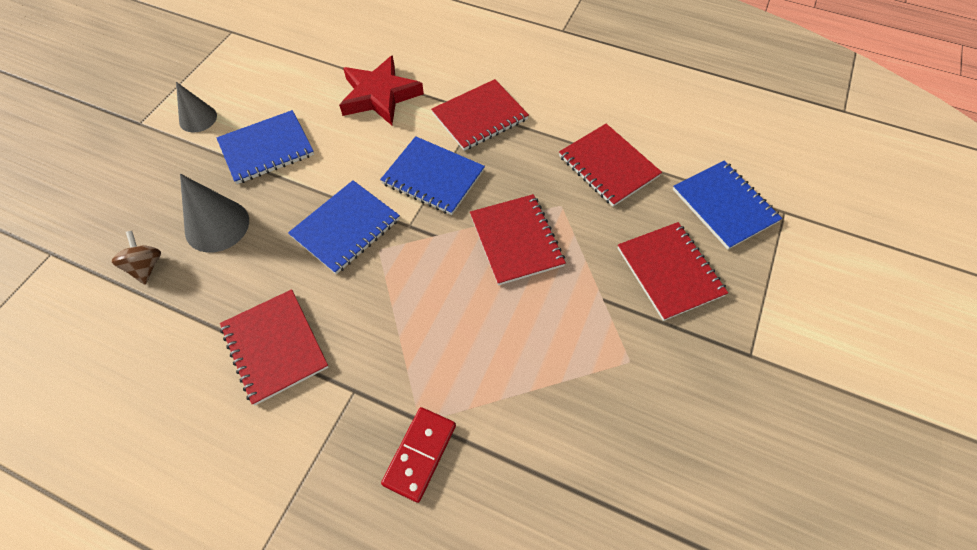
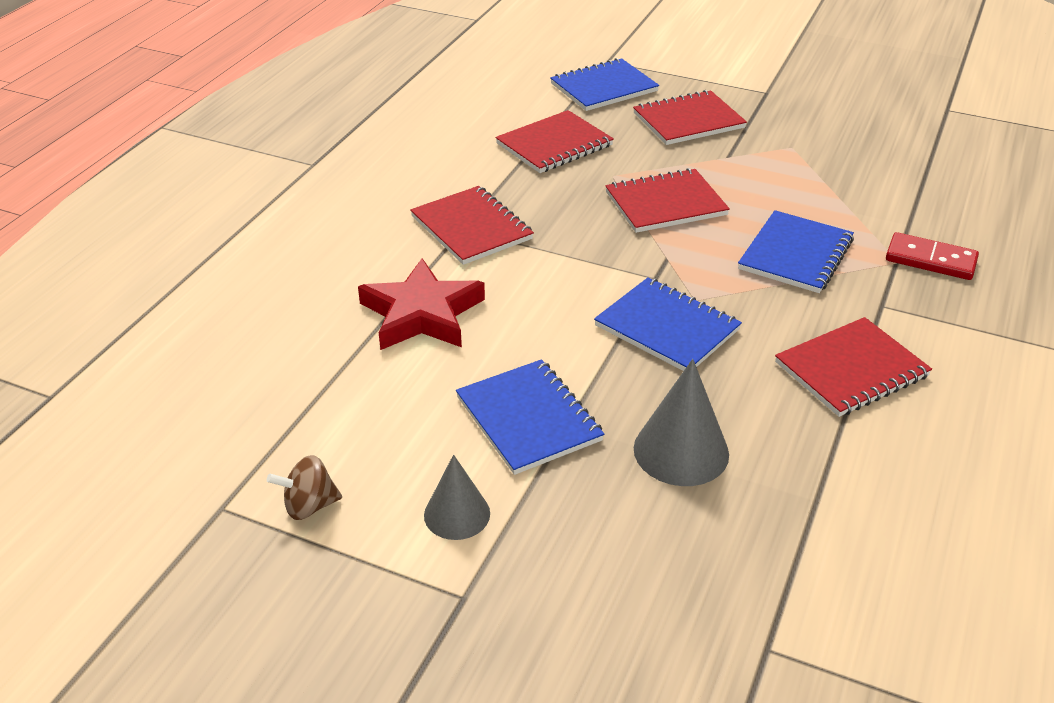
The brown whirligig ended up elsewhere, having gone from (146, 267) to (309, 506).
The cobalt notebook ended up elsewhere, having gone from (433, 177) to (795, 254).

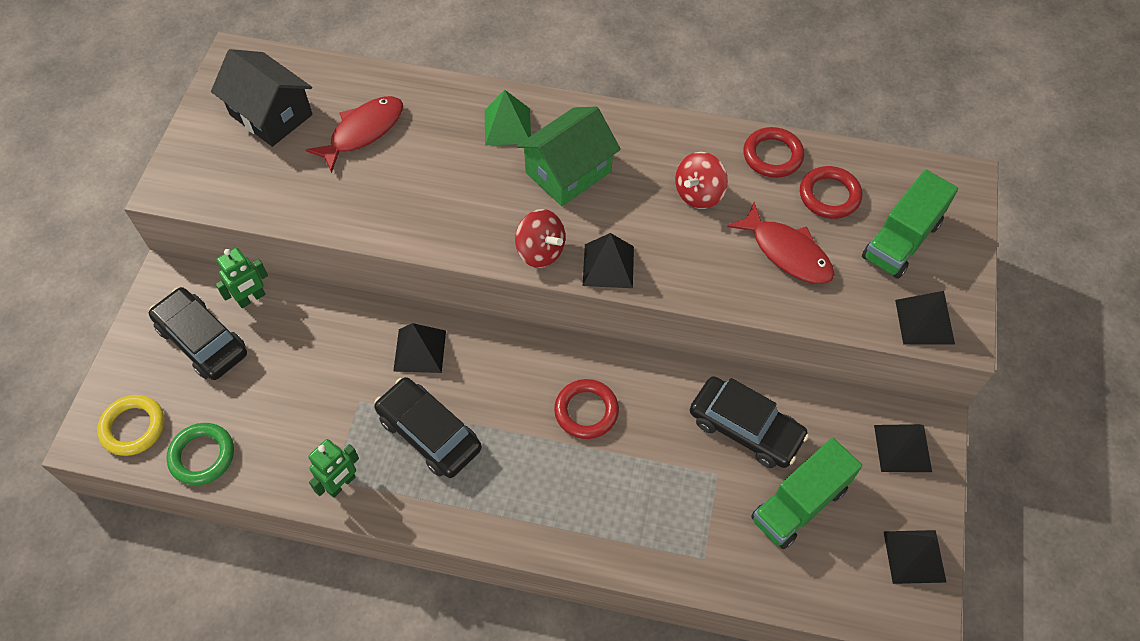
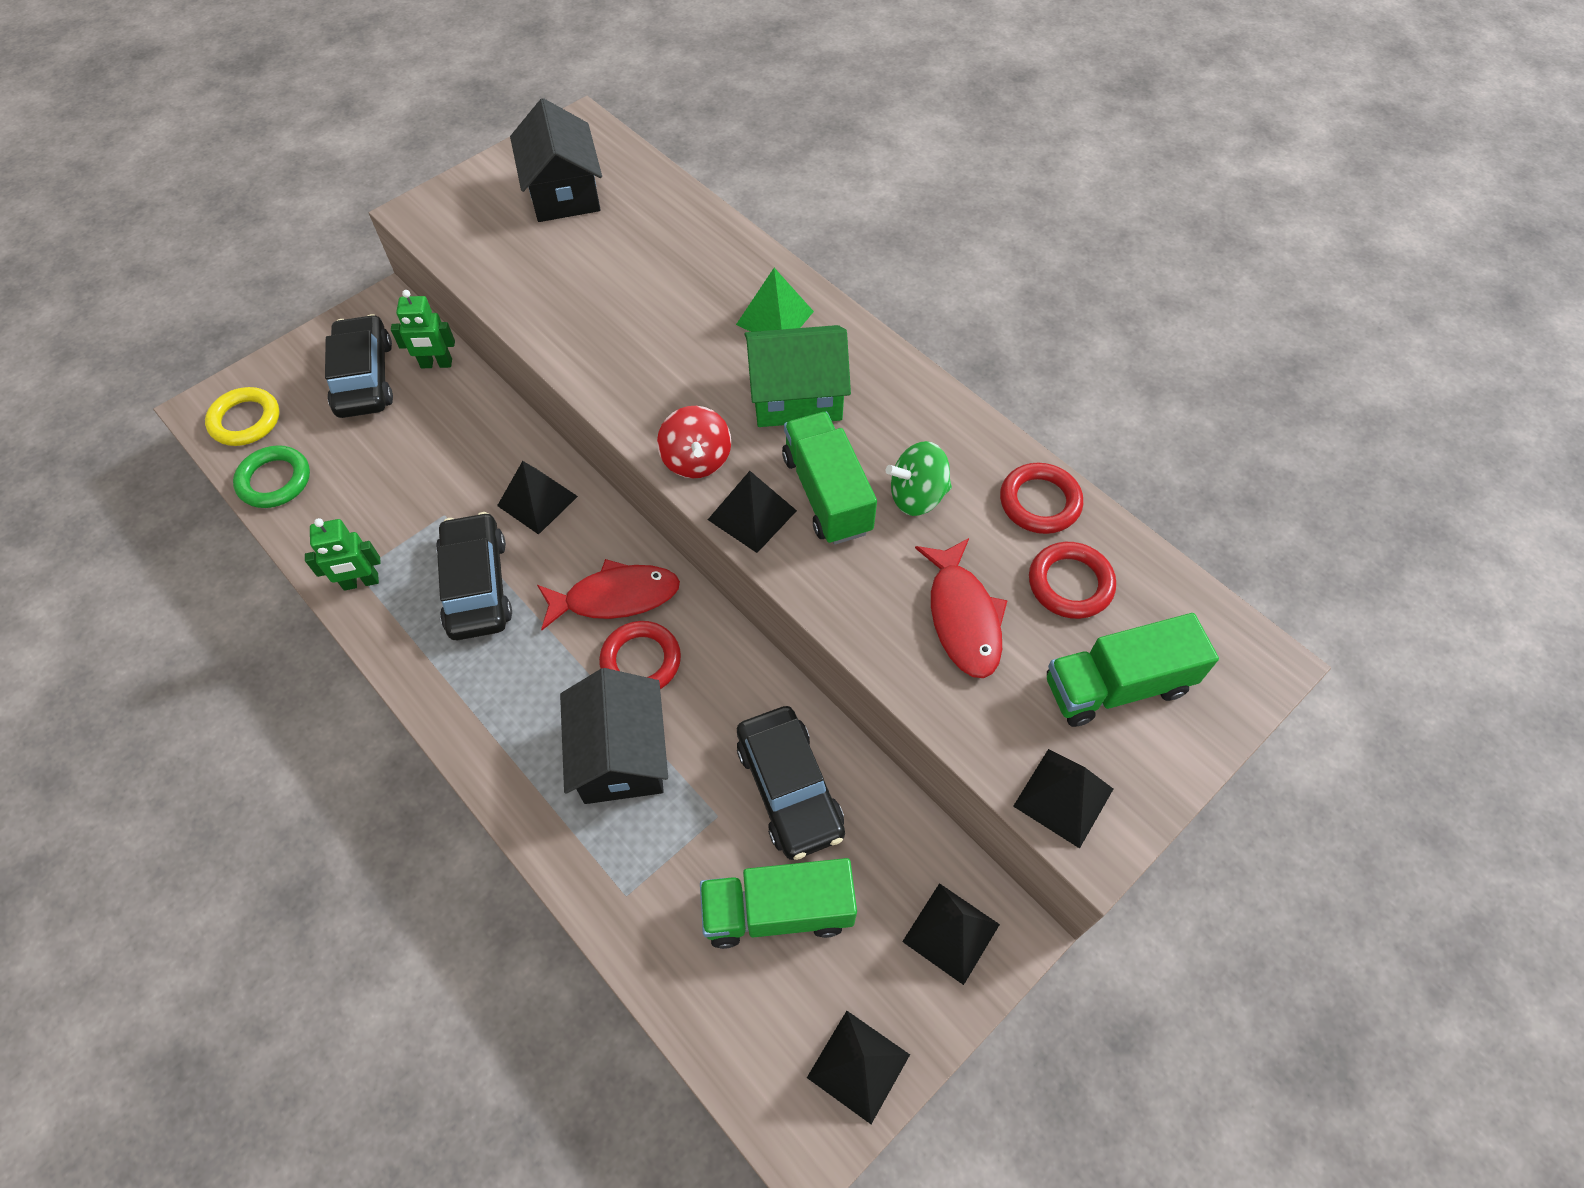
The scarlet fish ended up elsewhere, having gone from (363, 132) to (615, 597).
What was the scarlet whirligig at (699, 194) turned into the emerald whirligig at (917, 496).
The second view gained the jet-black cottage at (621, 755).
The second view gained the emerald lorry at (827, 494).

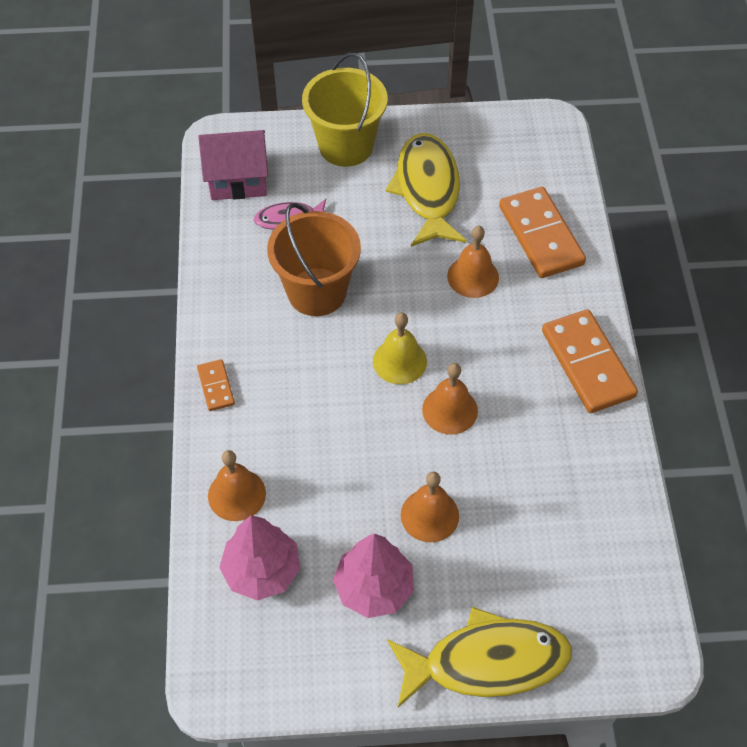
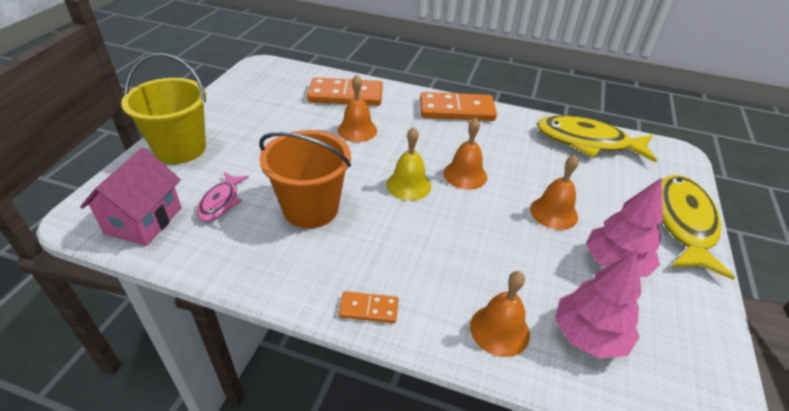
The bright yellow fish ended up elsewhere, having gone from (427, 190) to (587, 142).

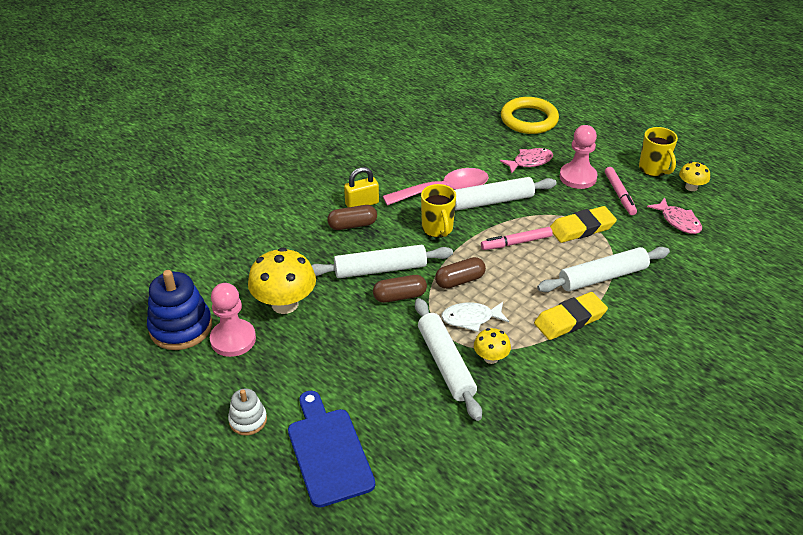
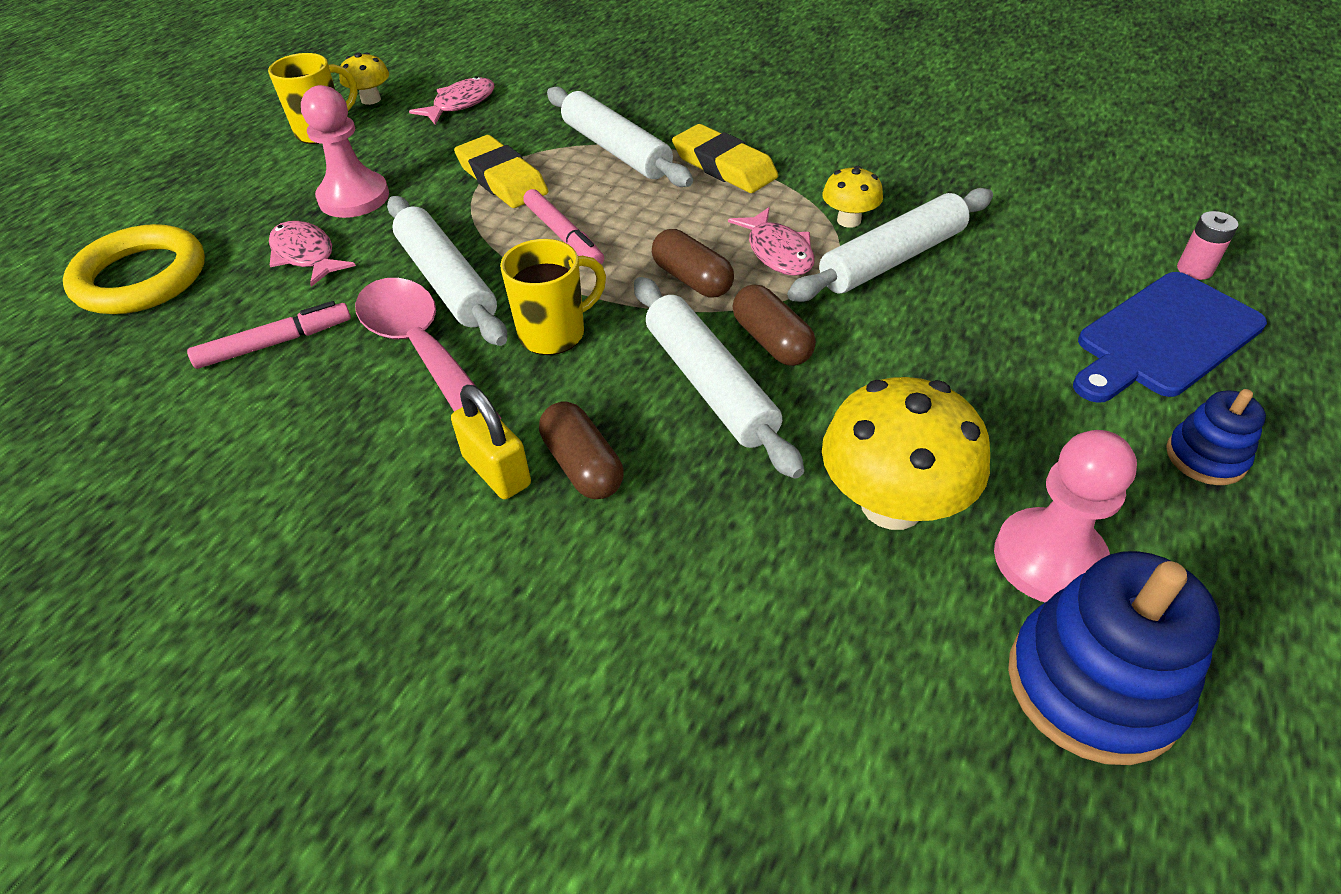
What was the white stacking rings at (248, 420) turned into the cobalt stacking rings at (1205, 457).
What was the white fish at (471, 318) turned into the rose-pink fish at (777, 252).
The rose-pink felt pen ended up elsewhere, having gone from (619, 194) to (275, 343).
The second view gained the rose-pink AA battery at (1194, 269).

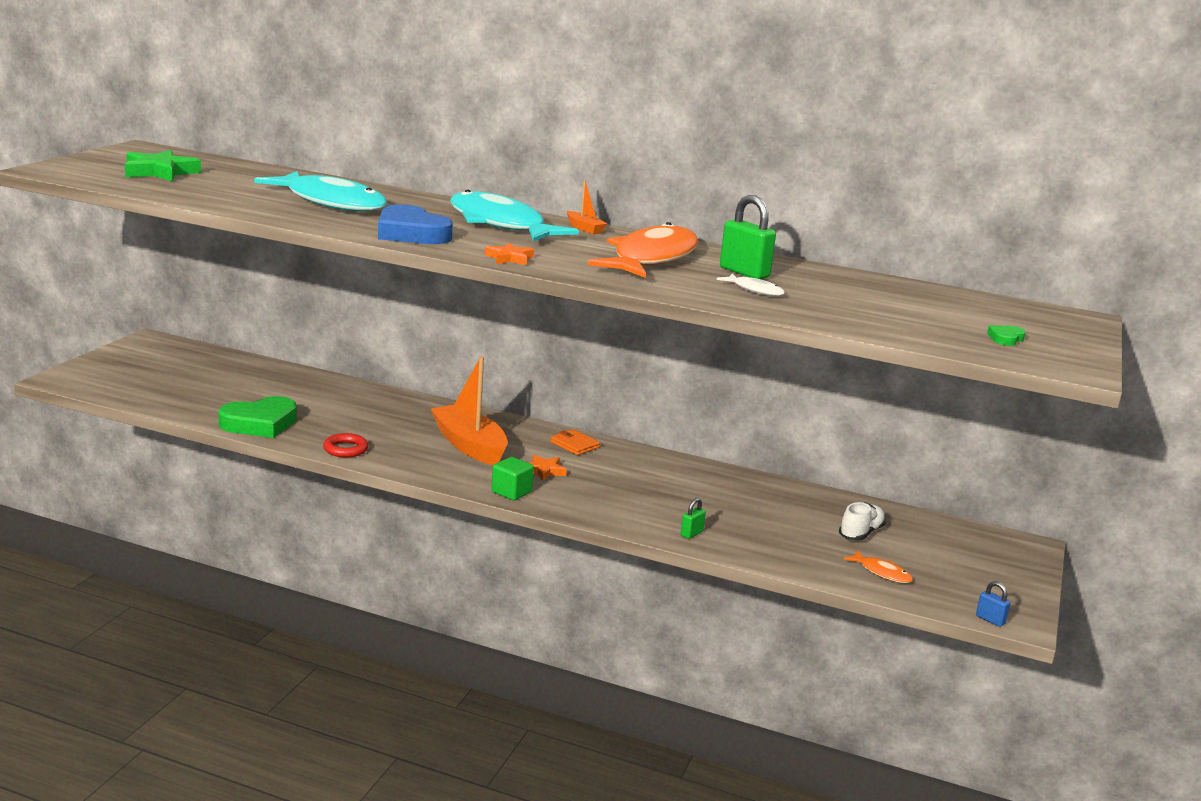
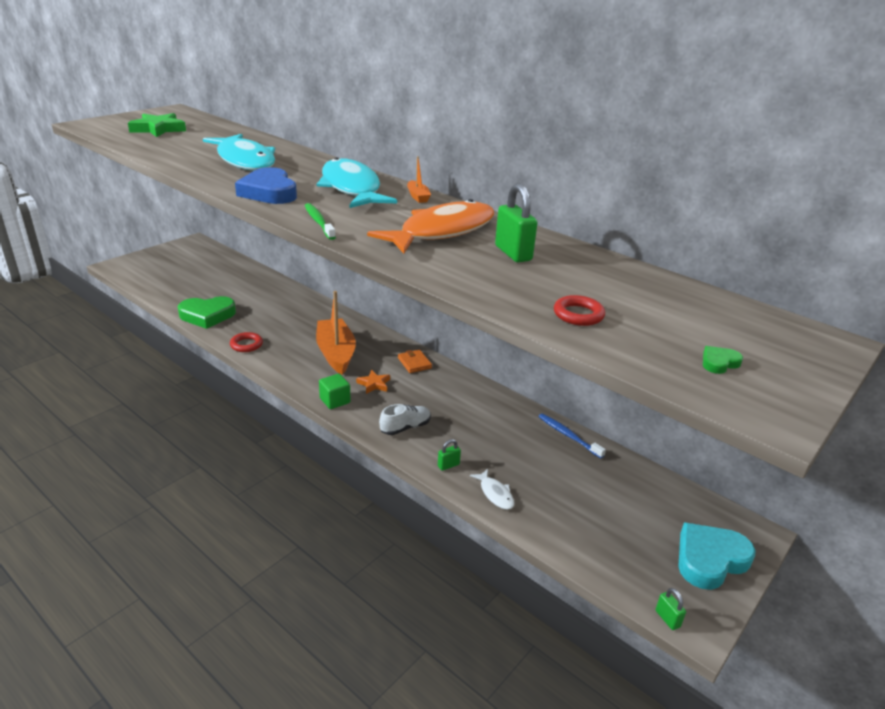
Where the bright orange star stood at (509, 258), the emerald tooth brush came to stand at (319, 222).
The white fish ended up elsewhere, having gone from (755, 290) to (495, 494).
The white lace-up shoe ended up elsewhere, having gone from (861, 533) to (405, 427).
The second view lost the bright orange fish at (882, 572).
What was the cobalt small lock at (990, 620) turned into the emerald small lock at (667, 619).
The second view gained the cobalt tooth brush at (568, 436).
The second view gained the scarlet hoop at (578, 315).
The second view gained the teal heart at (710, 559).

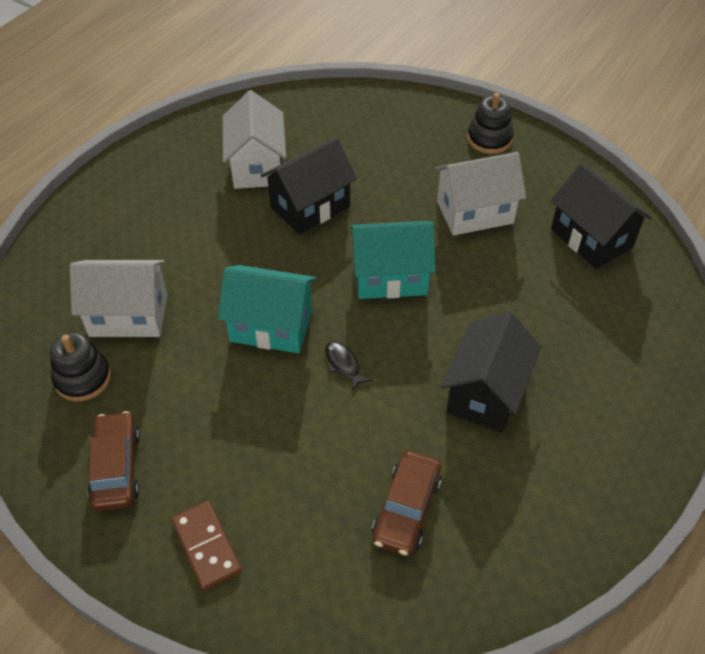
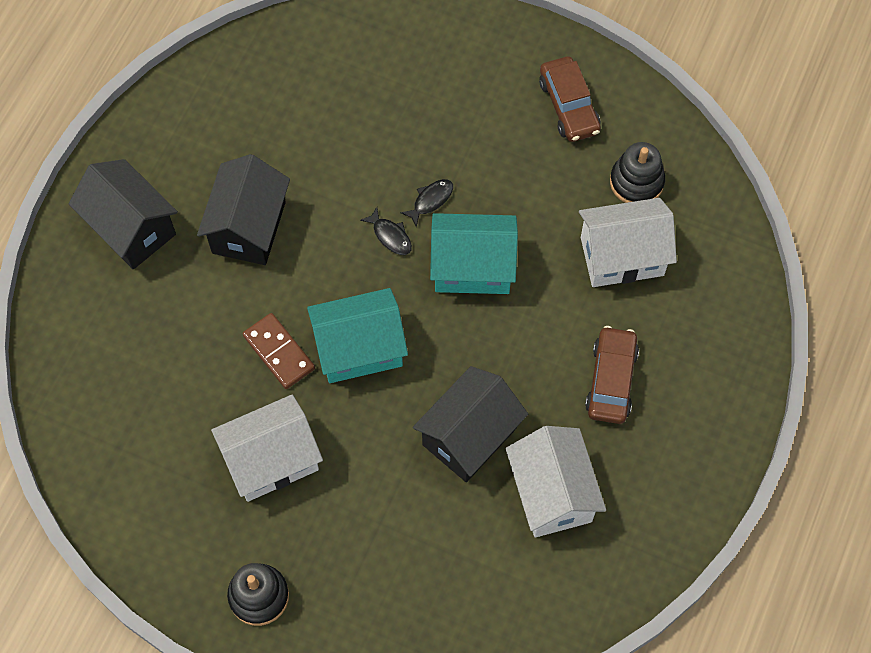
The brown domino piece ended up elsewhere, having gone from (206, 547) to (279, 352).
The brown toy car ended up elsewhere, having gone from (406, 509) to (611, 380).
The jet-black cottage ended up elsewhere, having gone from (591, 238) to (131, 228).
The second view gained the jet-black fish at (431, 200).

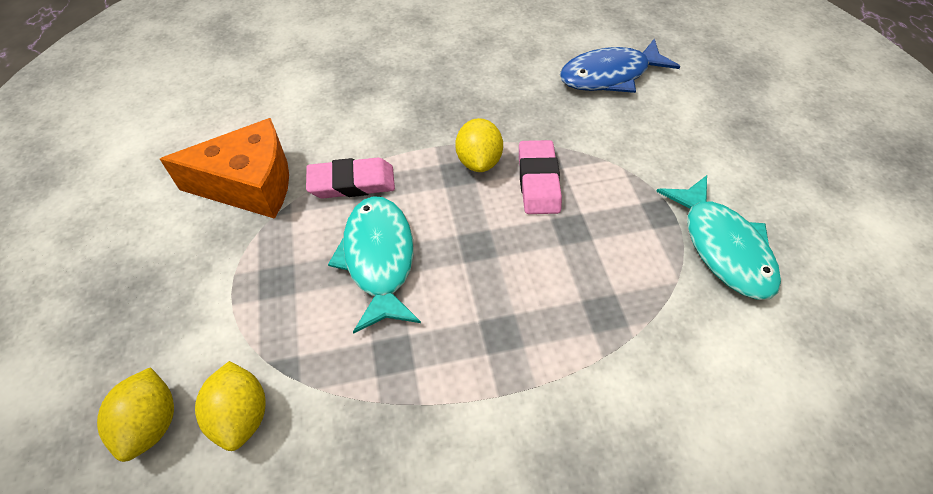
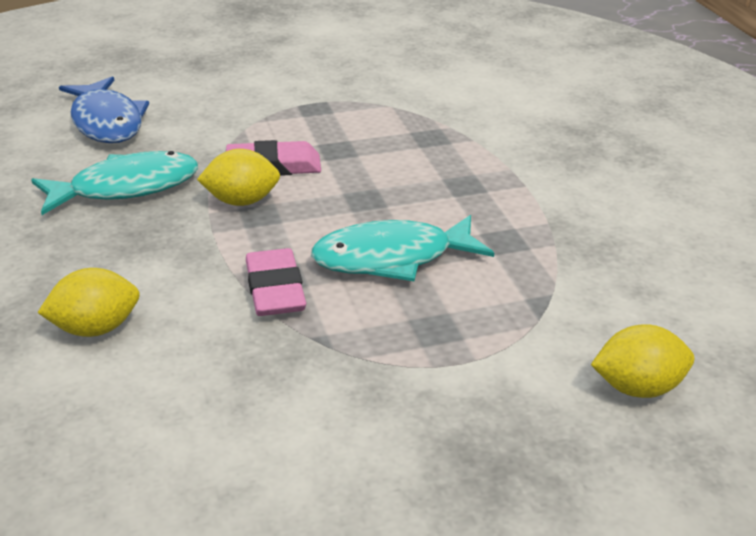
The second view lost the bright orange cheese at (250, 184).
The bright yellow lemon ended up elsewhere, having gone from (241, 415) to (96, 329).
The teal fish ended up elsewhere, having gone from (722, 247) to (126, 188).

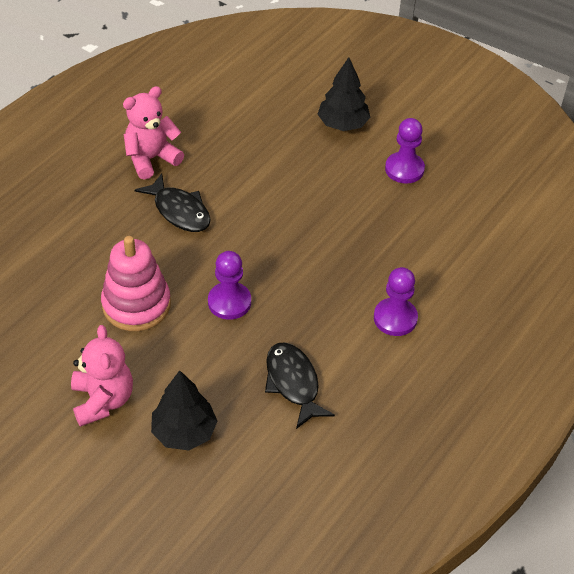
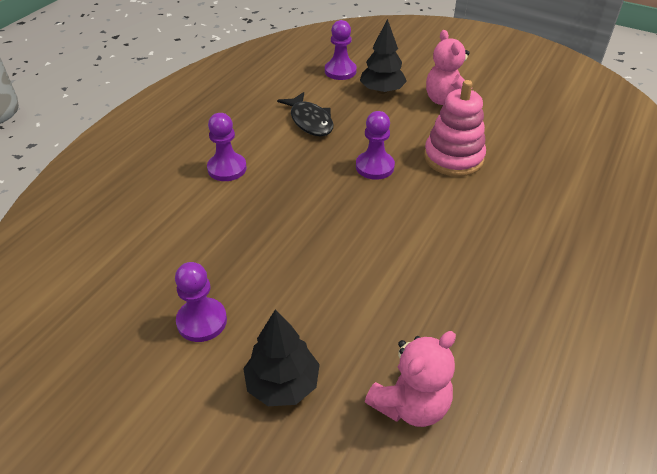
The rose-pink stuffed bear ended up elsewhere, having gone from (151, 159) to (410, 404).
The second view lost the jet-black fish at (179, 211).
The second view gained the royal purple pawn at (340, 71).

